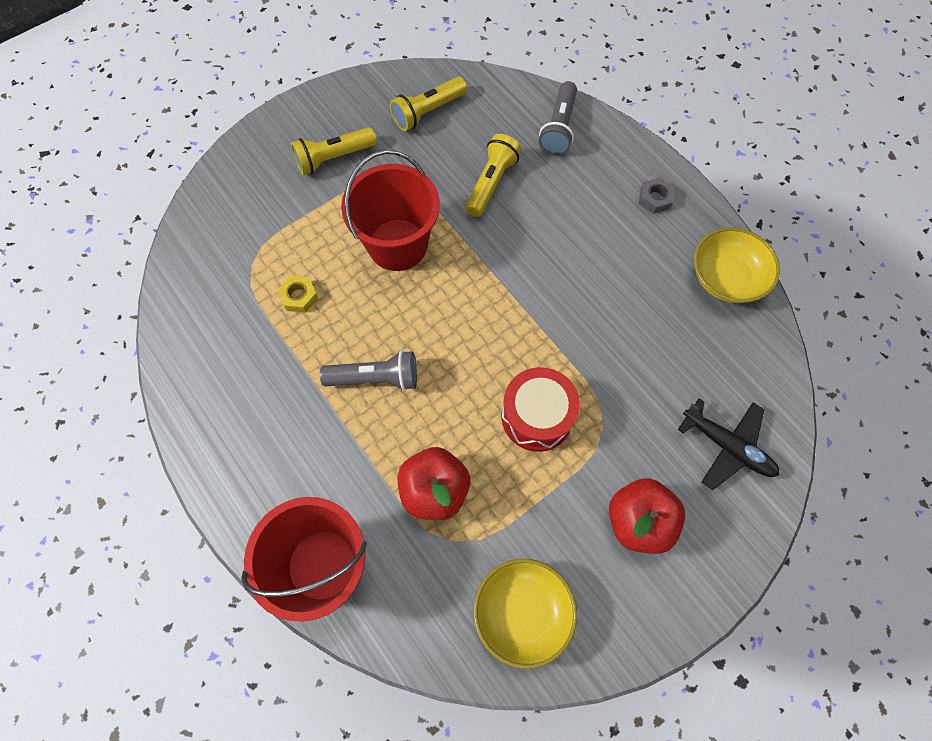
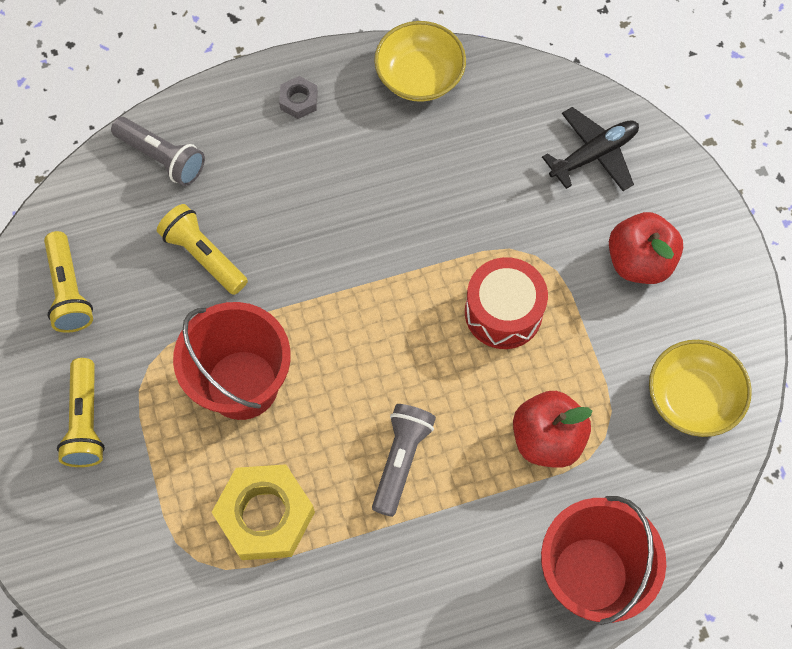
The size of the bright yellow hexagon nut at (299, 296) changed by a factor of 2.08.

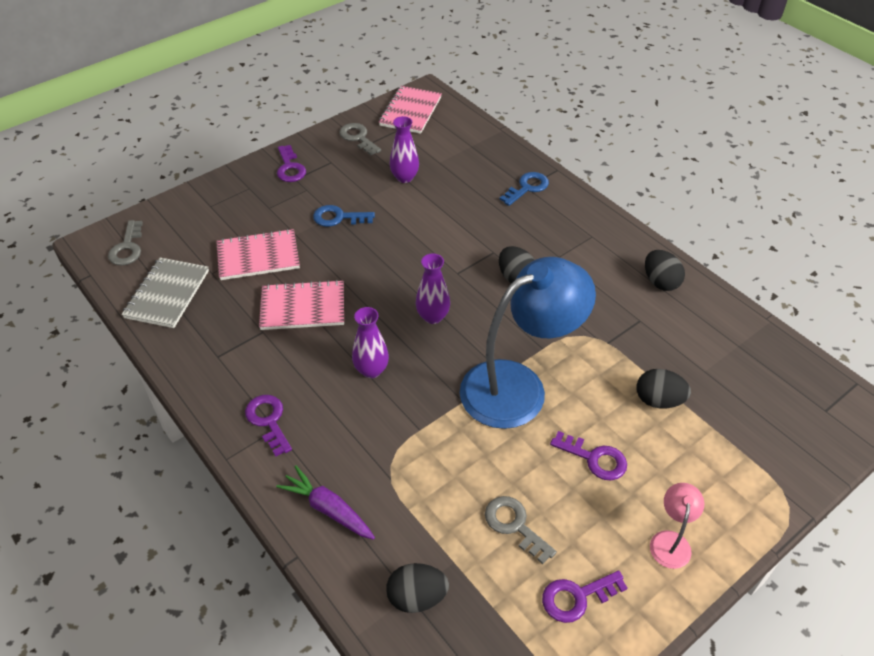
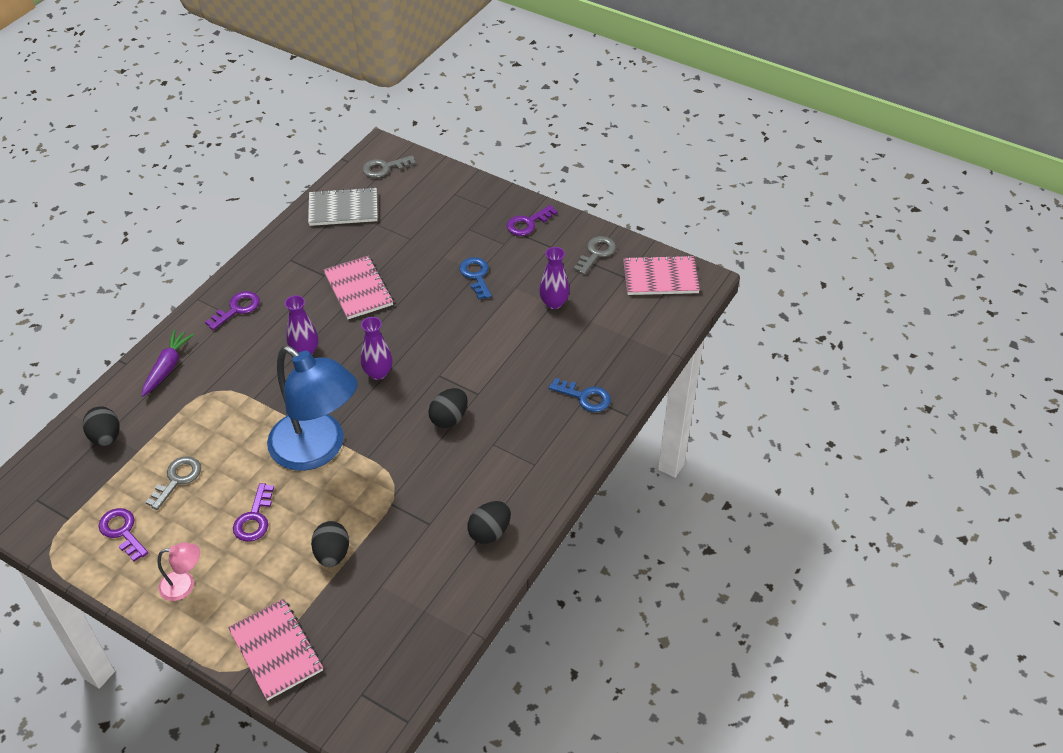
The rose-pink notebook ended up elsewhere, having gone from (258, 256) to (276, 650).

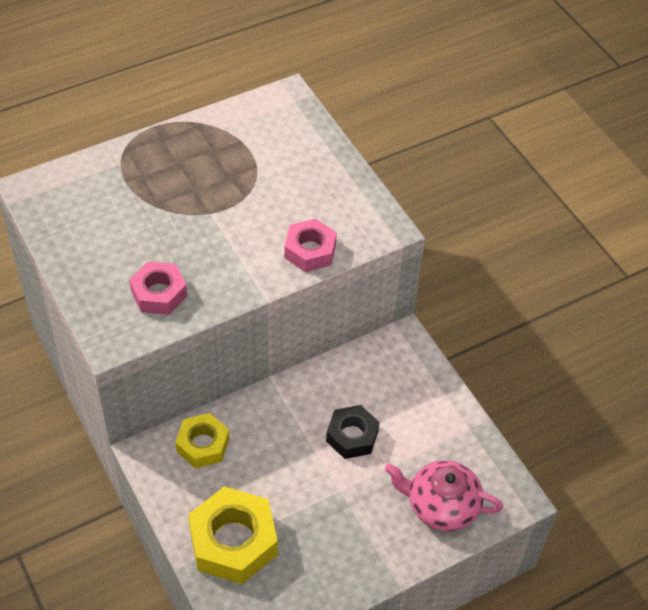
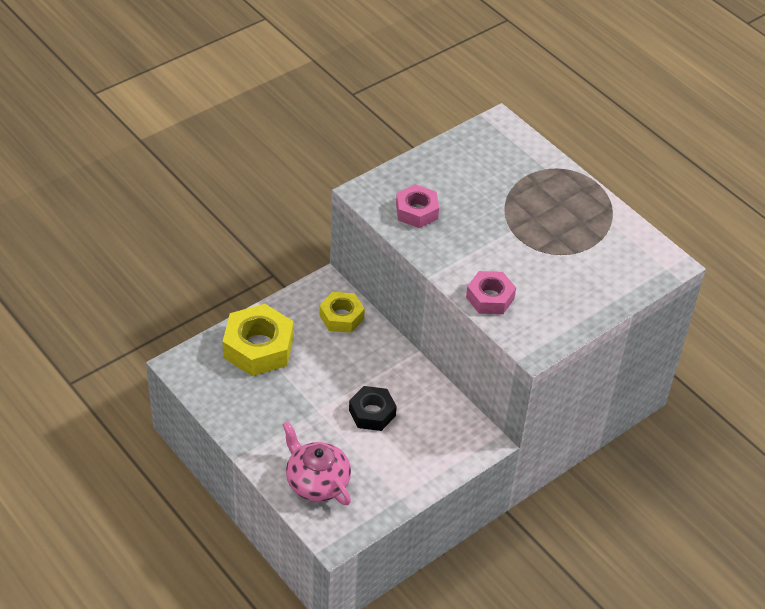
The rose-pink tea pot at (441, 505) ended up facing another way, 45 degrees counterclockwise from before.

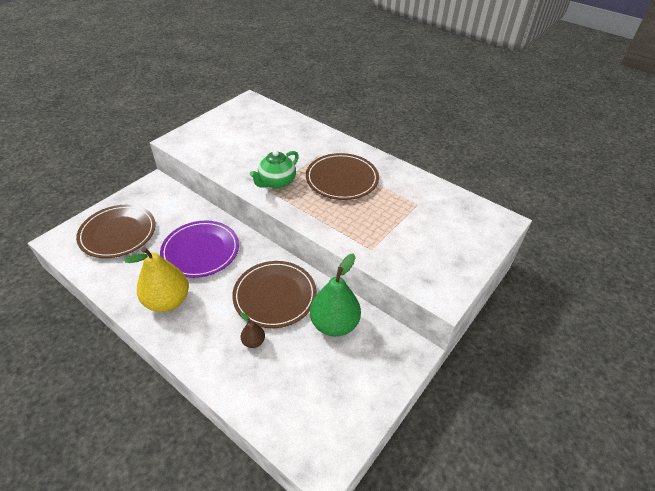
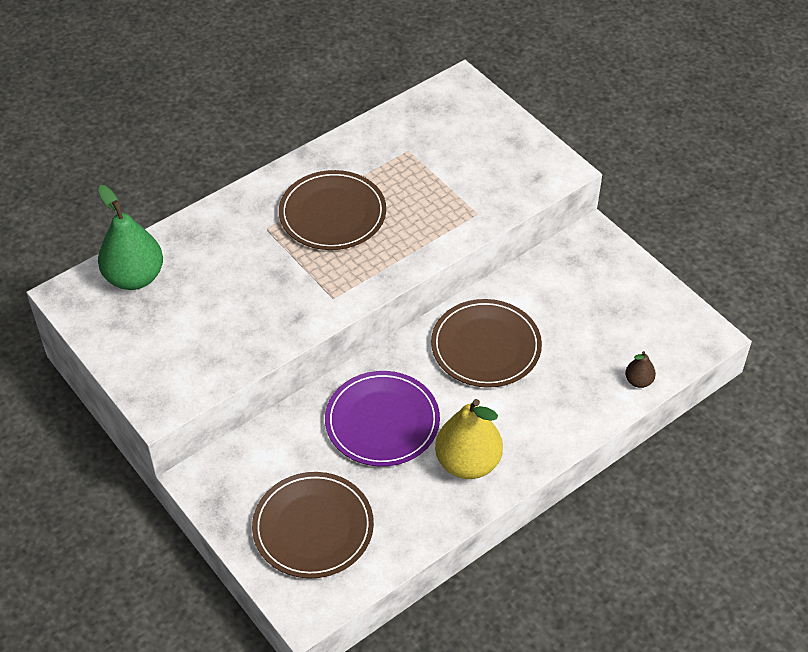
The brown toy pear ended up elsewhere, having gone from (253, 341) to (638, 381).
The second view lost the emerald tea pot at (276, 182).
The emerald toy pear ended up elsewhere, having gone from (334, 324) to (134, 277).

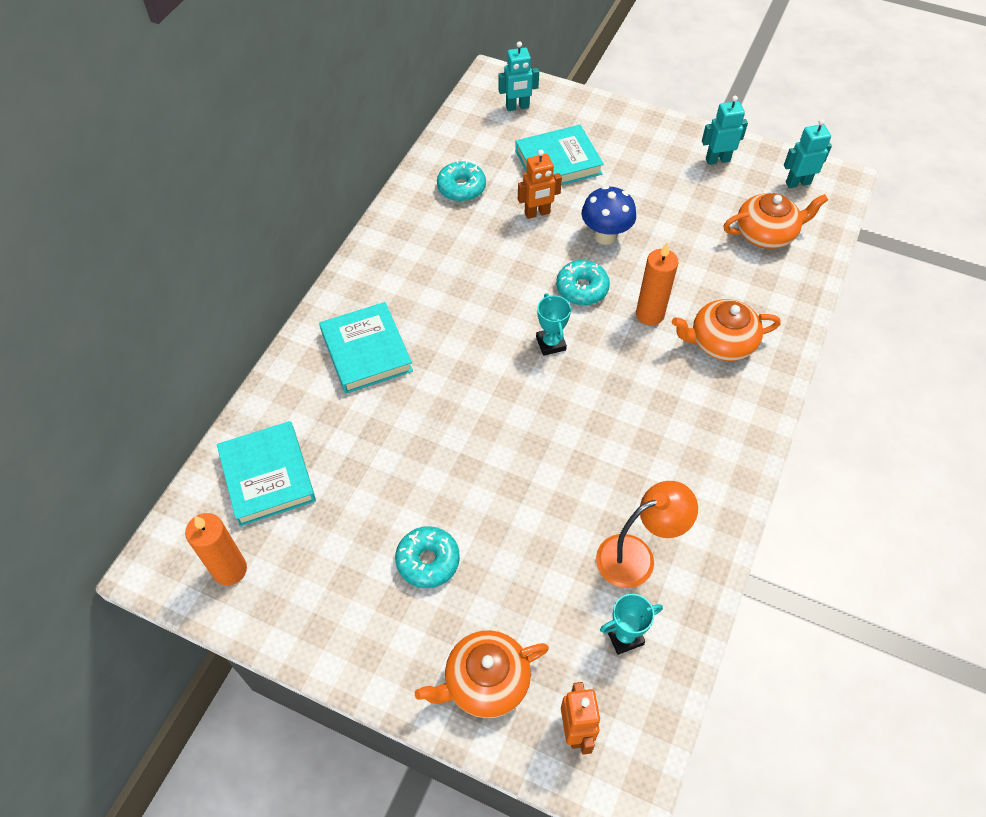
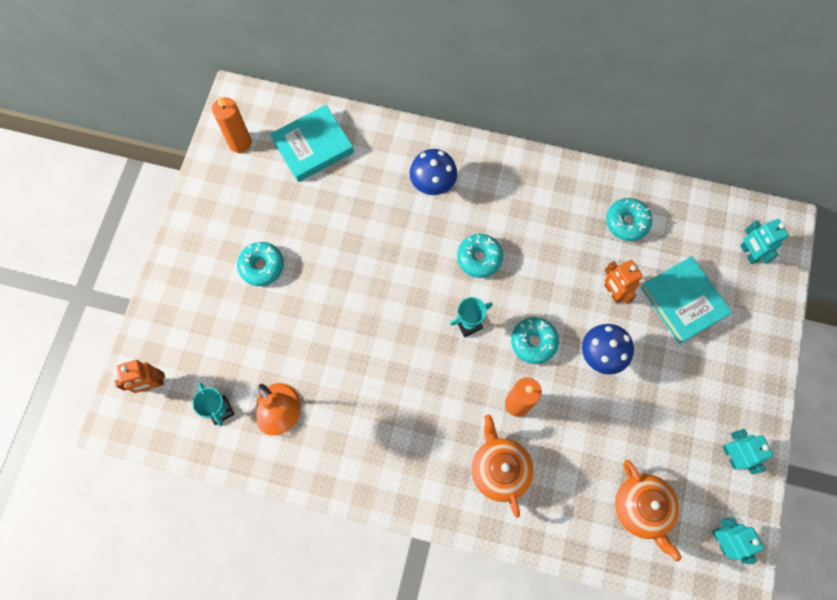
Where the teal hardcover stood at (366, 351), the cobalt toadstool came to stand at (432, 185).
The second view lost the bright orange tea pot at (485, 681).
The second view gained the teal glazed donut at (479, 258).

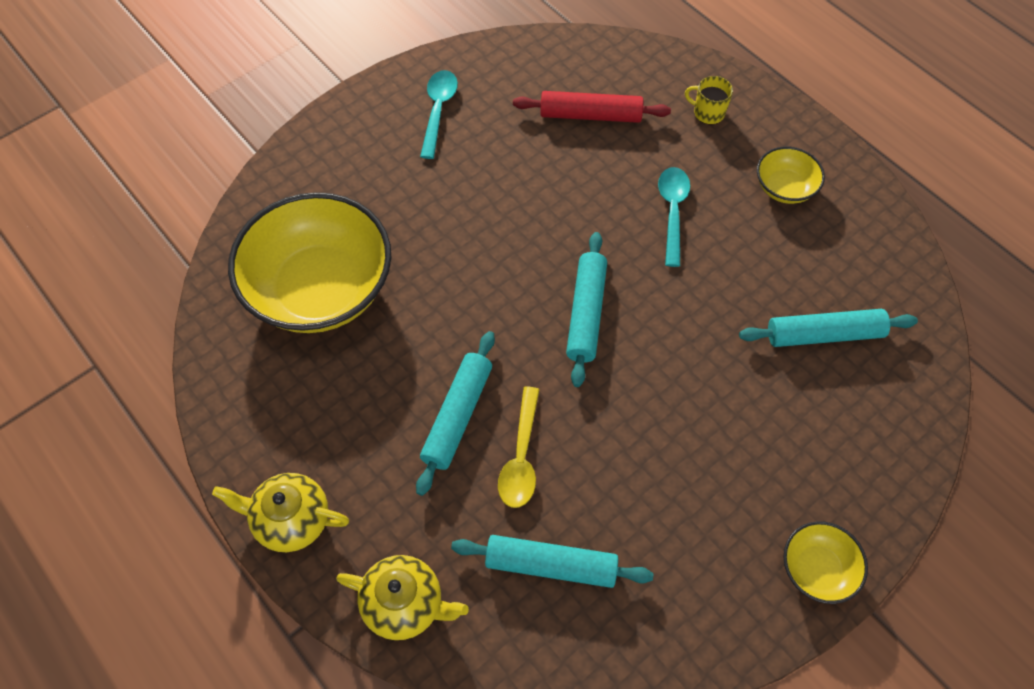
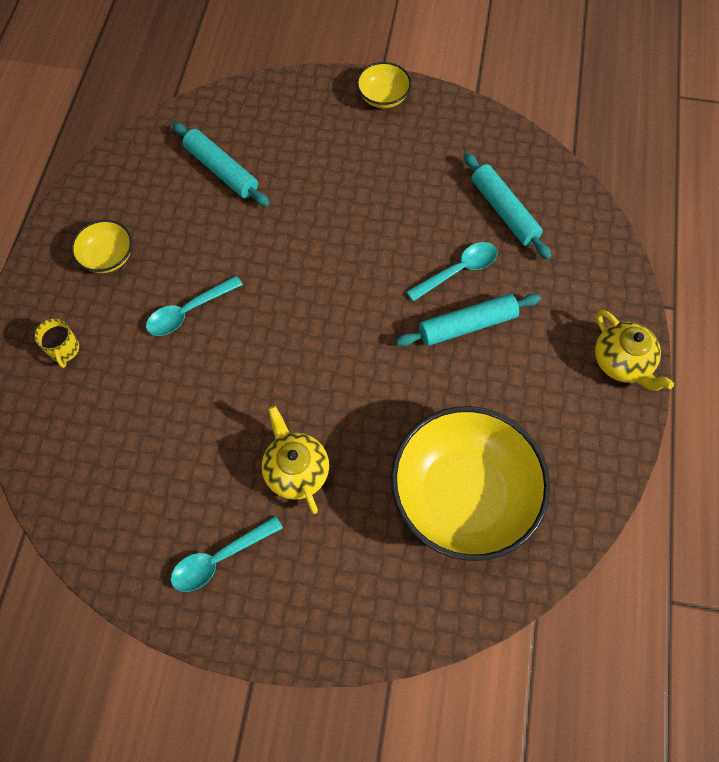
The bright yellow tea pot ended up elsewhere, having gone from (405, 604) to (296, 470).
What was the bright yellow teaspoon at (521, 457) turned into the teal teaspoon at (458, 271).
The second view lost the scarlet rolling pin at (590, 115).
The second view lost the teal rolling pin at (586, 313).

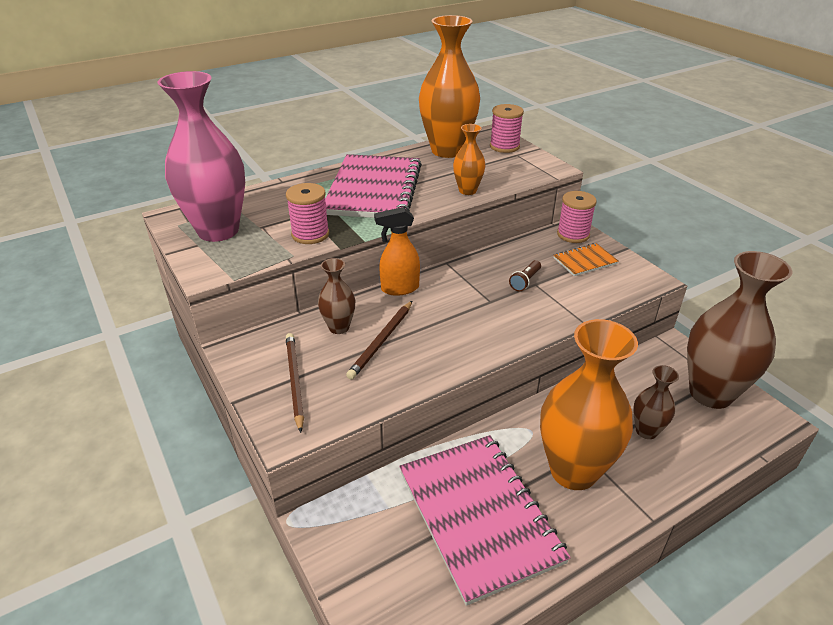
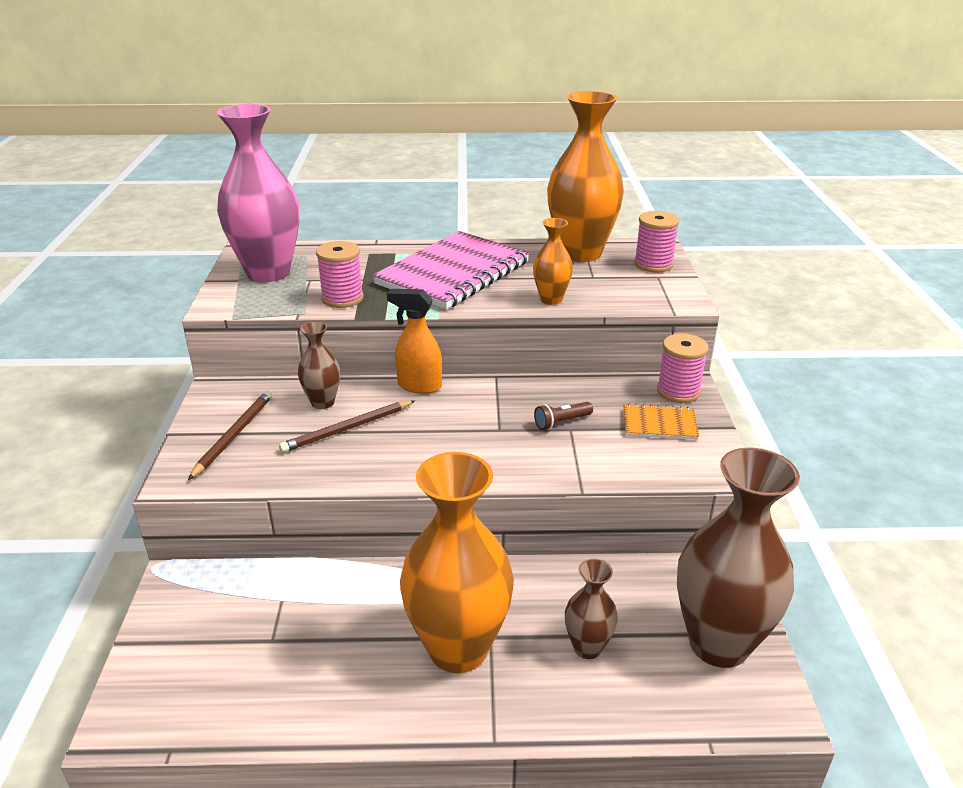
The second view lost the rose-pink notebook at (479, 516).

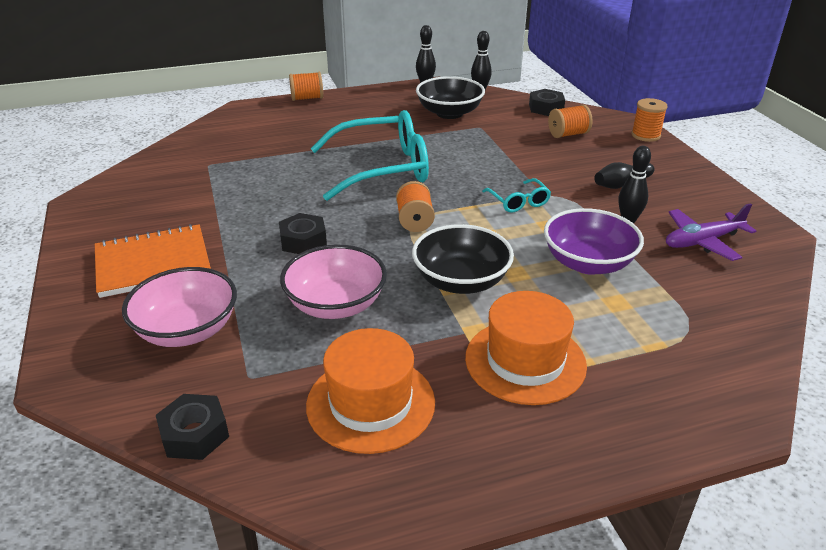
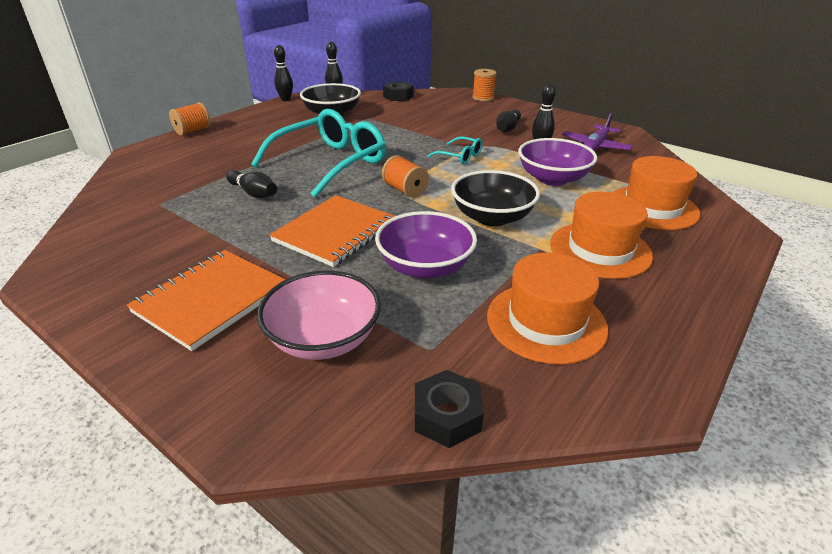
Where the jet-black hexagon nut stood at (303, 241), the bright orange notebook came to stand at (335, 232).
What was the rose-pink deep dish at (336, 304) turned into the royal purple deep dish at (425, 267).
The second view lost the bright orange spool at (568, 134).
The second view gained the jet-black bowling pin at (253, 193).
The second view gained the bright orange tall hat at (652, 207).

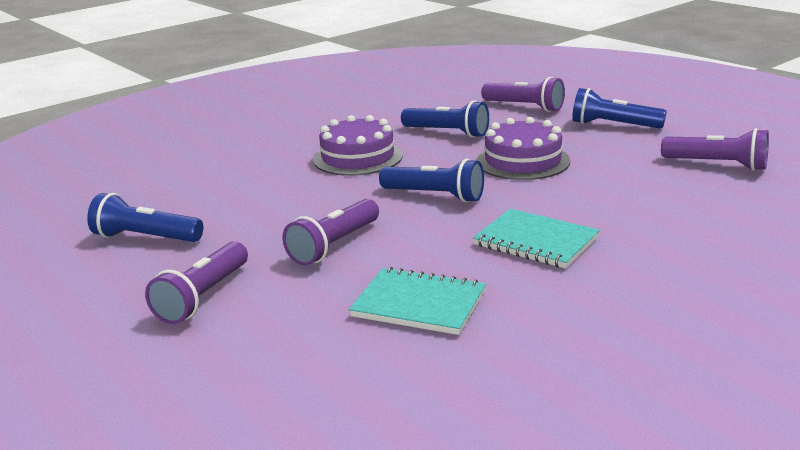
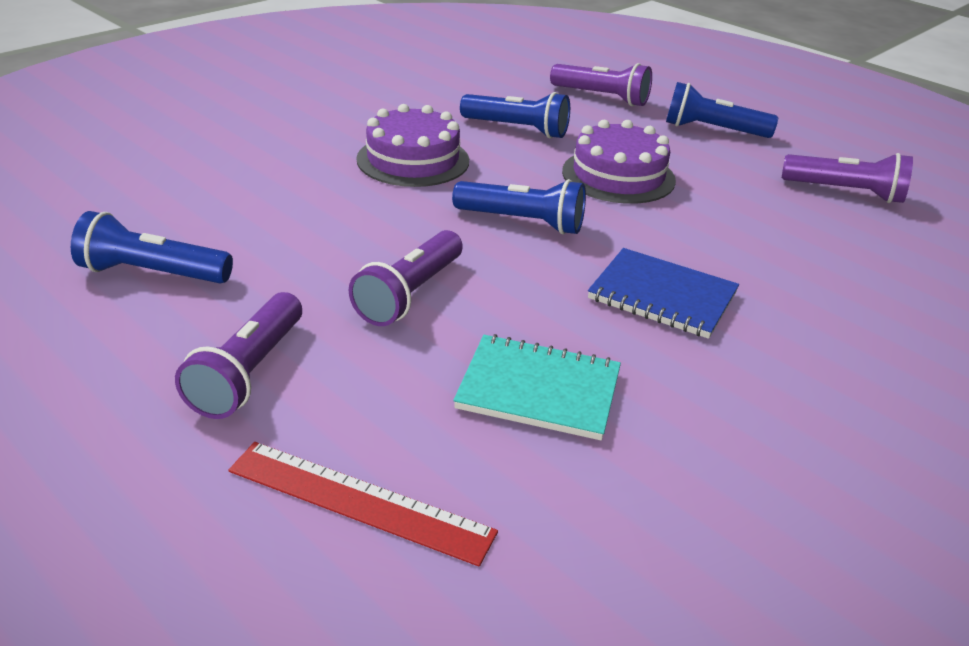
What was the teal notebook at (535, 241) turned into the cobalt notebook at (662, 296).
The second view gained the scarlet measuring stick at (360, 501).

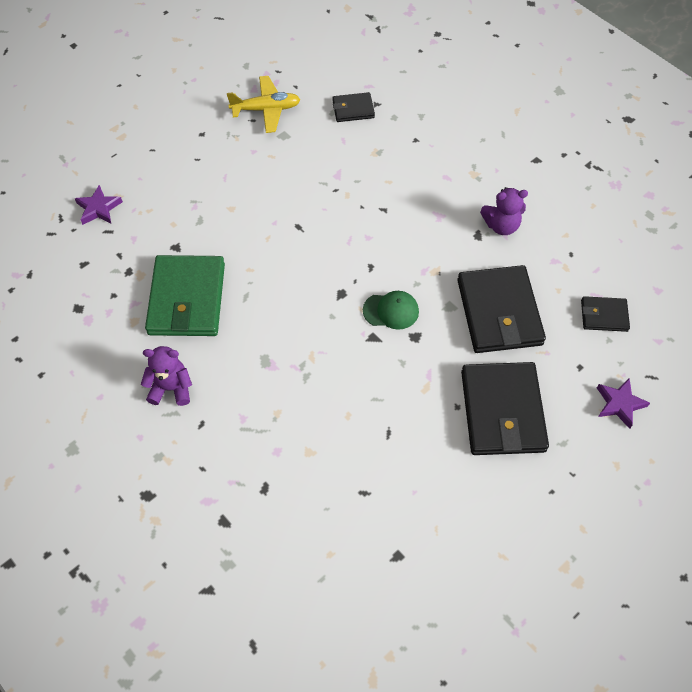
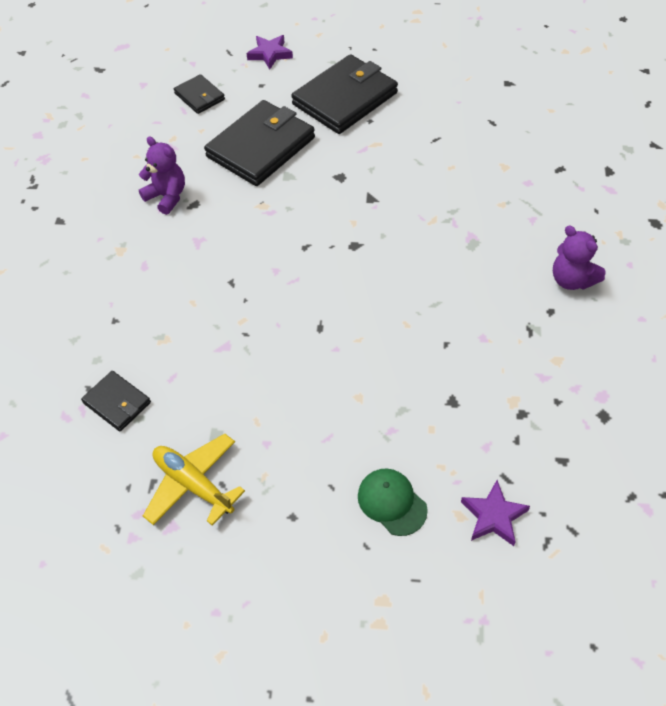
The second view lost the emerald card wallet at (187, 299).
The emerald baseball cap ended up elsewhere, having gone from (391, 311) to (391, 502).

